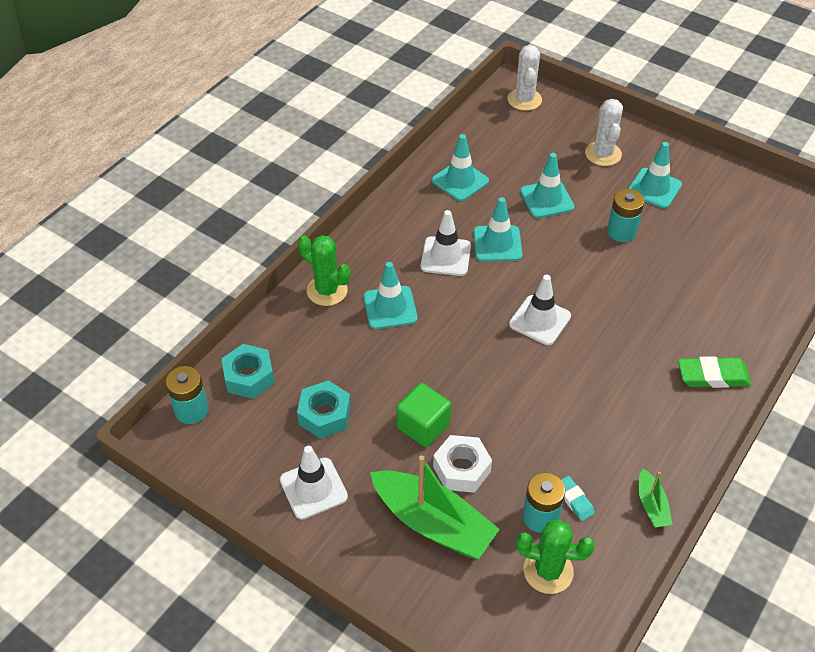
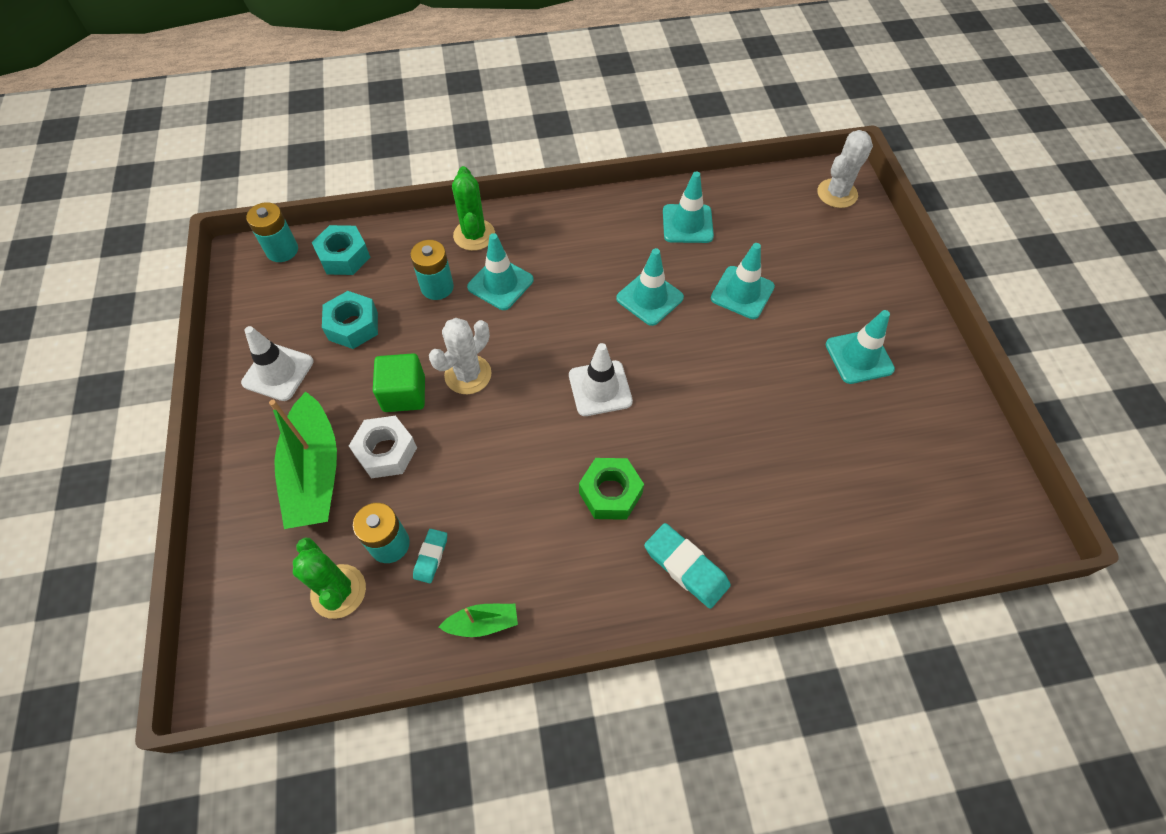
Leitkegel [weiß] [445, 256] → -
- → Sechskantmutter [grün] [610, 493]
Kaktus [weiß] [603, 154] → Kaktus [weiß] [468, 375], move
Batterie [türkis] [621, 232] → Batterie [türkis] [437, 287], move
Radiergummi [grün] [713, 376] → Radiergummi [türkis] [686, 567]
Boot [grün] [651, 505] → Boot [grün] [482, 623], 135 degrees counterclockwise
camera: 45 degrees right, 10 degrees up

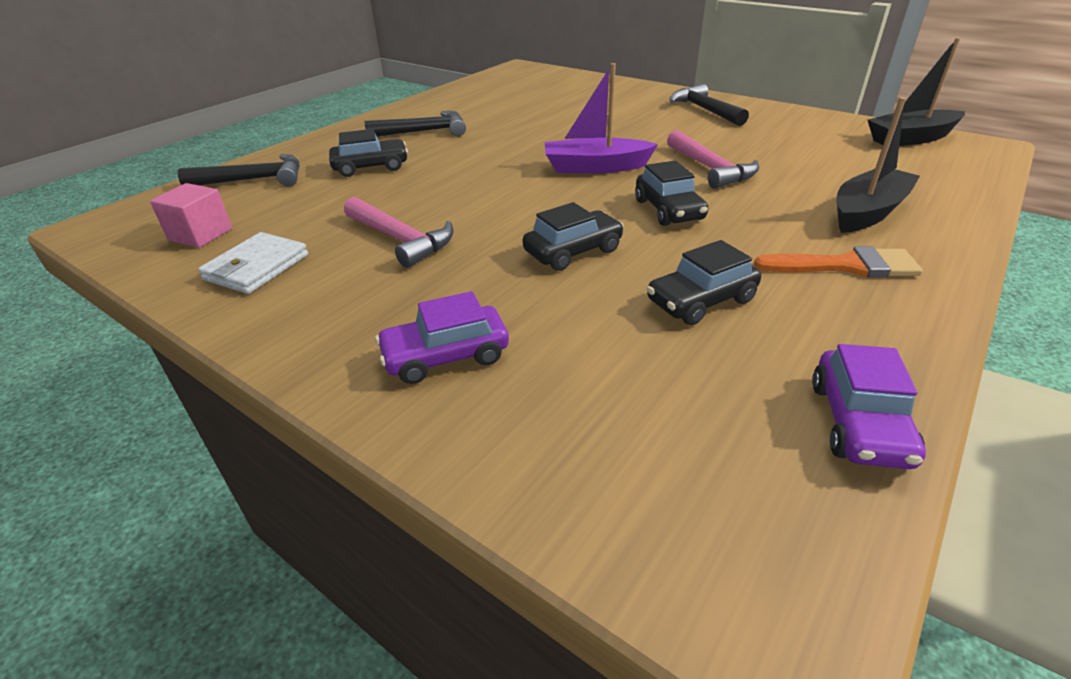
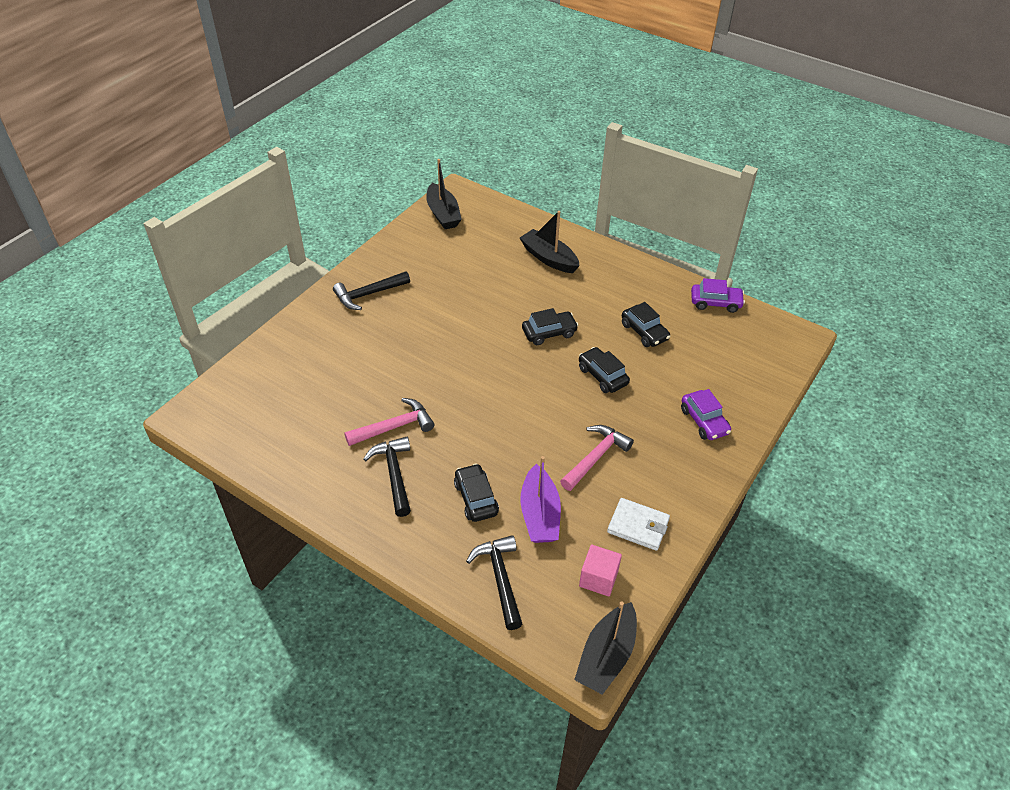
Pinsel [orange] [846, 266] → -
- → Boot [schwarz] [606, 656]
Boot [lila] [595, 167] → Boot [lila] [539, 514], move
Hammer [rosa] [710, 168] → Hammer [rosa] [394, 427], move
camera: 95 degrees left, 10 degrees up

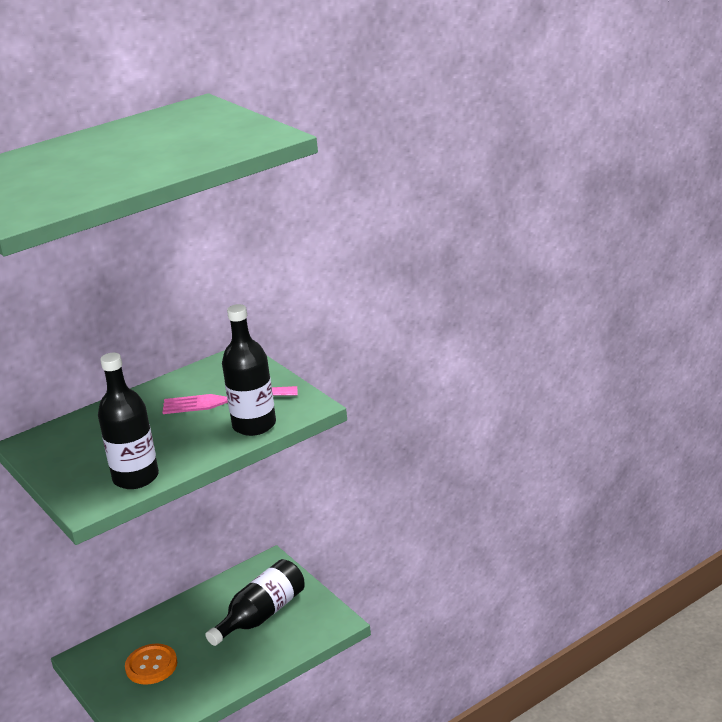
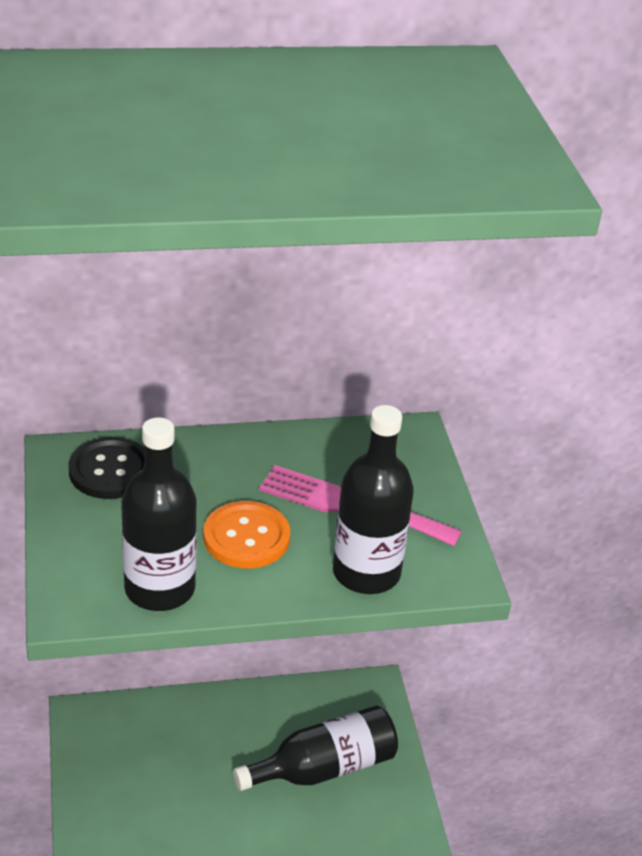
- → Knopf [schwarz] [110, 470]
Knopf [orange] [151, 665] → Knopf [orange] [246, 537], move
camera: 20 degrees right, 10 degrees up

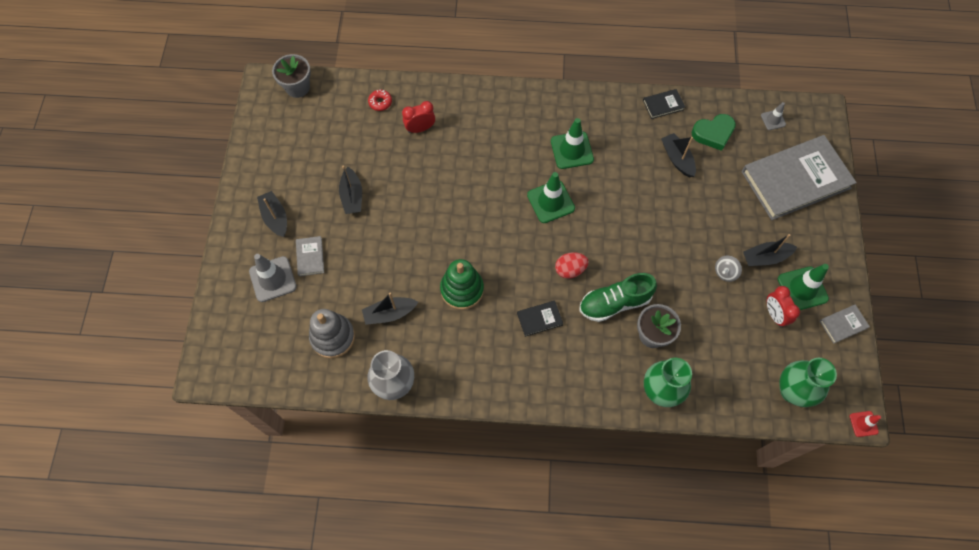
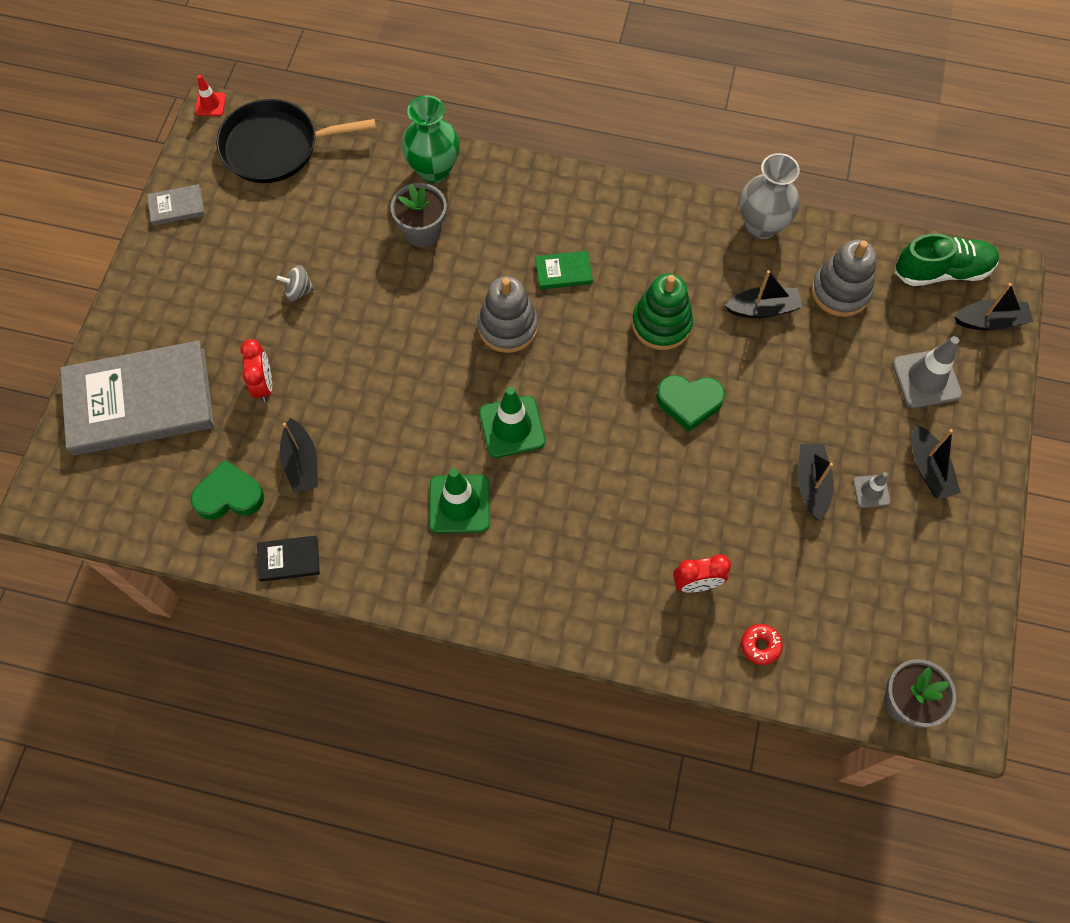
Buch [grau] [310, 257] → -
Leitkegel [grün] [802, 289] → -
- → Herz [grün] [689, 402]
Schuh [grün] [614, 303] → Schuh [grün] [942, 271], move
Boot [schwarz] [765, 257] → Boot [schwarz] [990, 321], move
Leitkegel [grau] [773, 120] → Leitkegel [grau] [871, 491], move
Wecker [rot] [774, 314] → Wecker [rot] [264, 385], move
Ei [rot] [570, 270] → Stapelspielzeug [grau] [508, 327]
Vase [grün] [792, 391] → Pfanne [schwarz] [276, 147]
Buch [schwarz] [539, 319] → Buch [grün] [563, 272]
Kreisel [grau] [725, 272] → Kreisel [grau] [298, 291], 150 degrees counterclockwise
camera: 170 degrees left, 0 degrees up

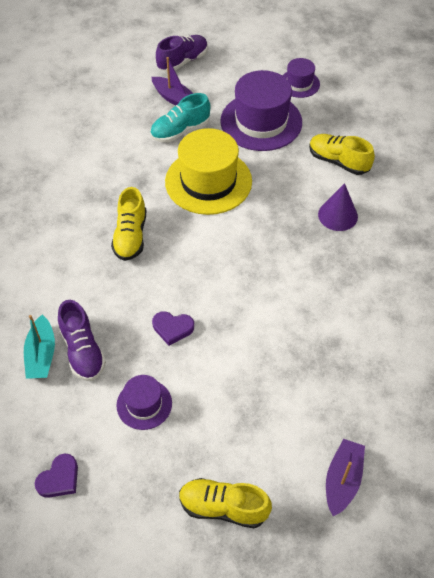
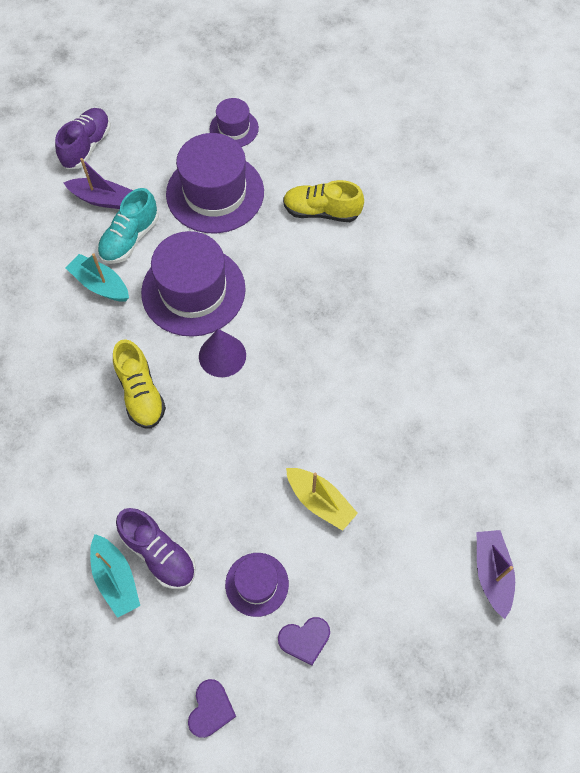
Schuh [gelb] [223, 507] → -
- → Boot [türkis] [100, 285]
- → Boot [gelb] [320, 501]
Herz [lila] [172, 328] → Herz [lila] [304, 640], move
Kegel [lila] [337, 215] → Kegel [lila] [222, 355], move
Hut [gelb] [208, 181] → Hut [lila] [193, 291]
camera: 25 degrees left, 10 degrees up

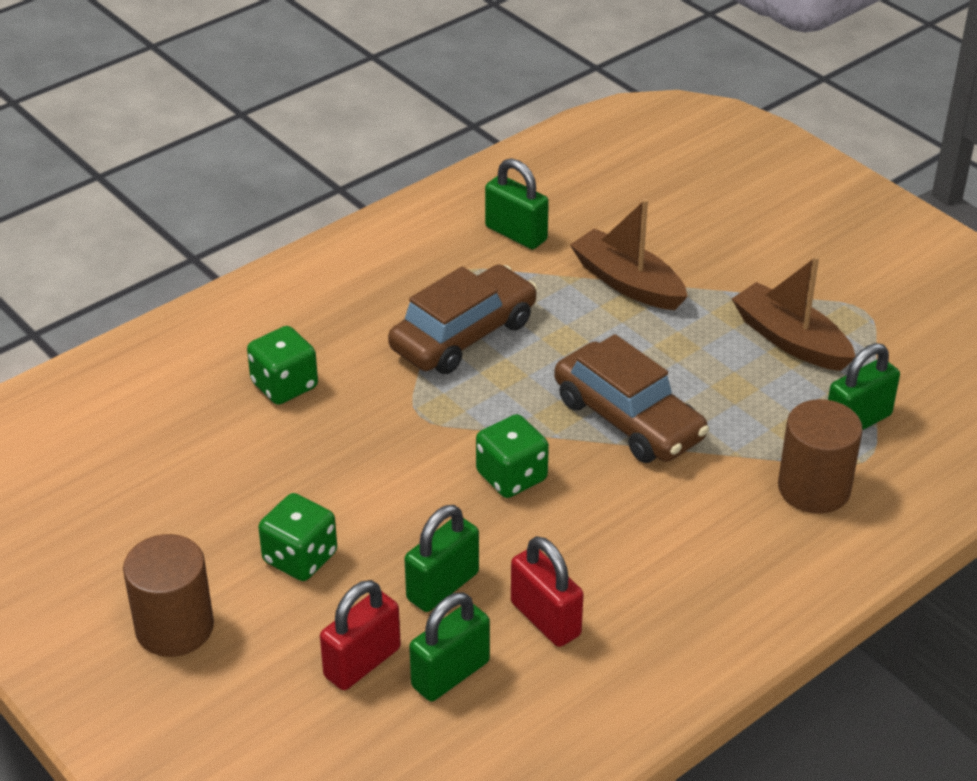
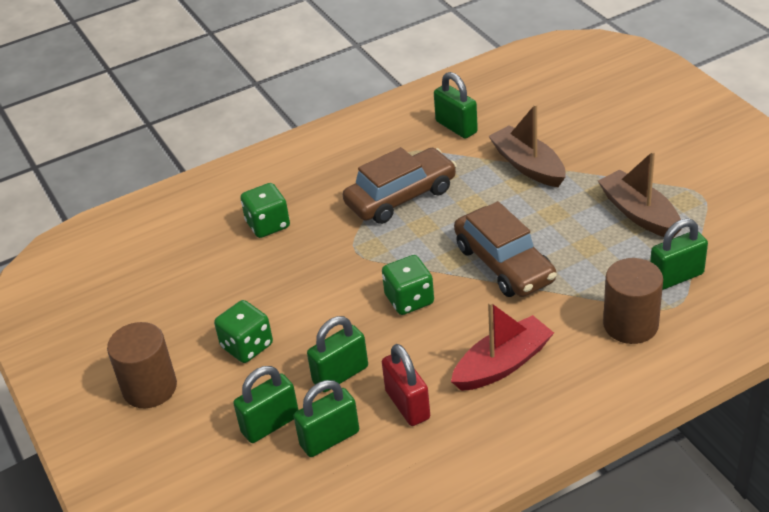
- → Boot [rot] [502, 364]
Vorhängeschloss [rot] [362, 662] → Vorhängeschloss [grün] [270, 424]
camera: 15 degrees right, 0 degrees up

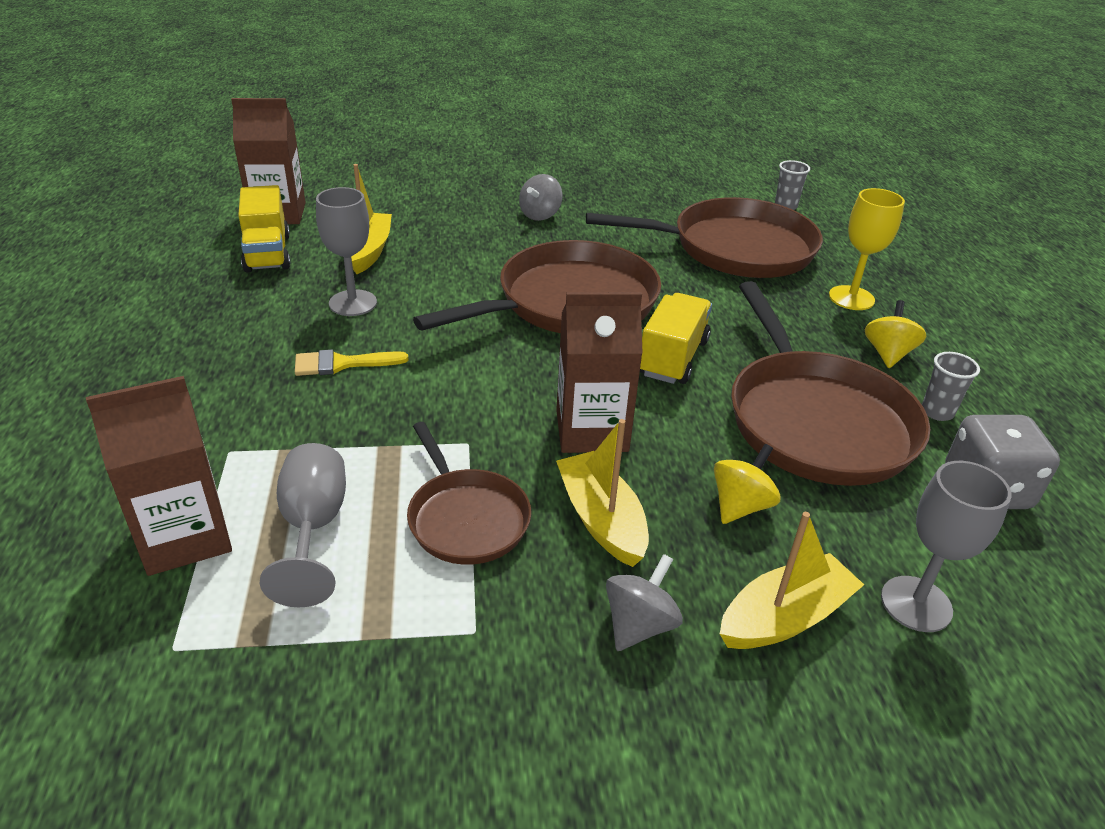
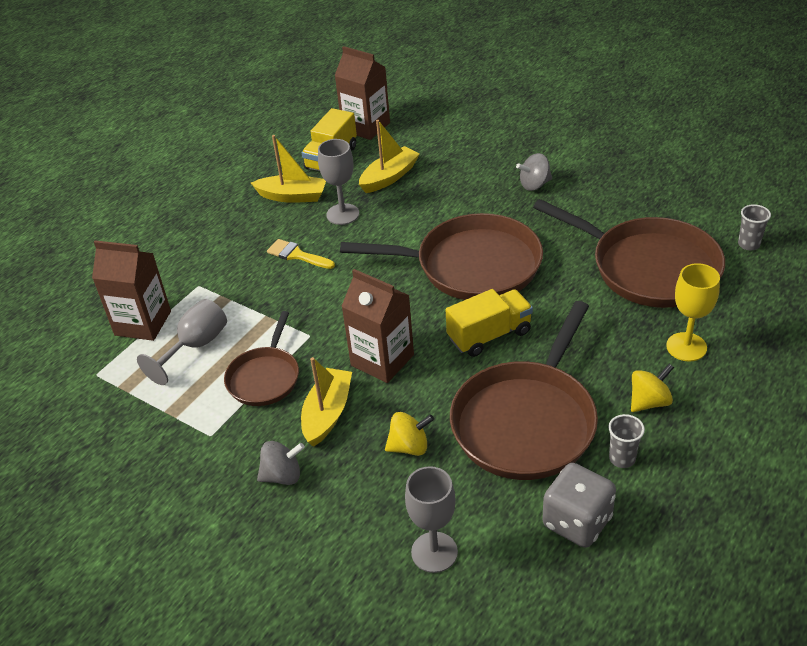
Boot [gelb] [784, 617] → Boot [gelb] [292, 196], move
camera: 45 degrees right, 5 degrees up

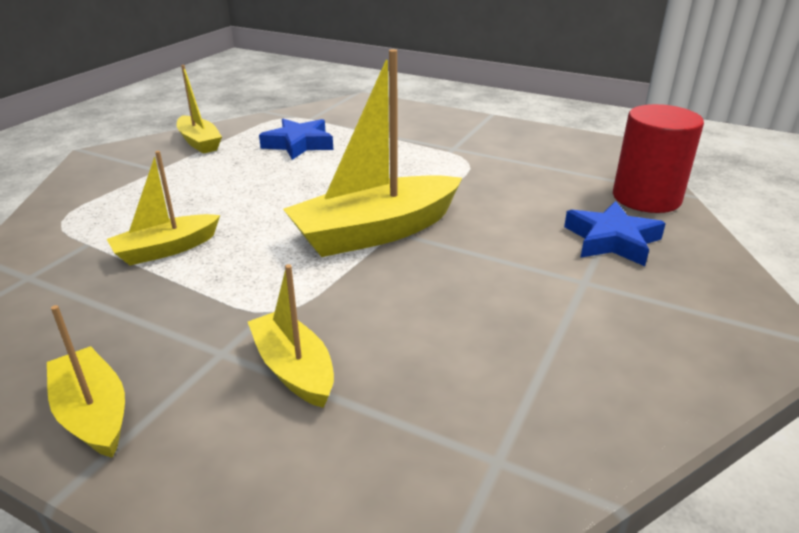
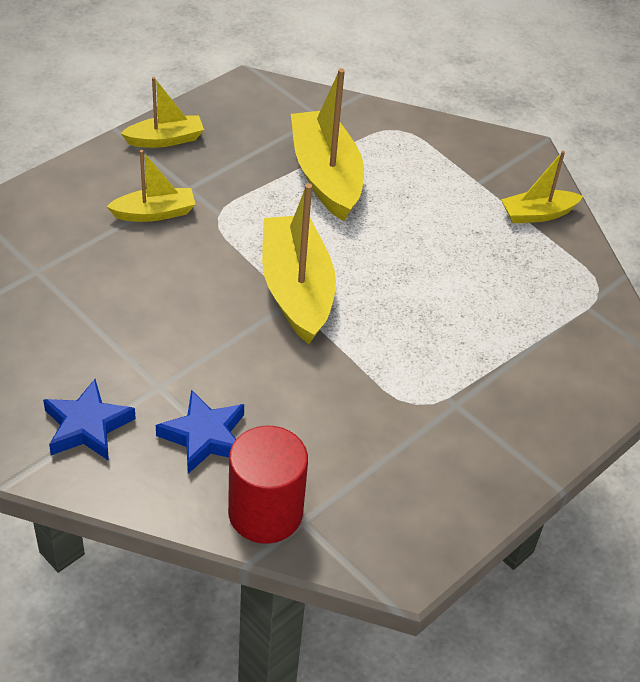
Stern [blau] [299, 144] → Stern [blau] [87, 426], move
Boot [gelb] [166, 249] → Boot [gelb] [326, 176], x1.80
camera: 105 degrees right, 15 degrees up

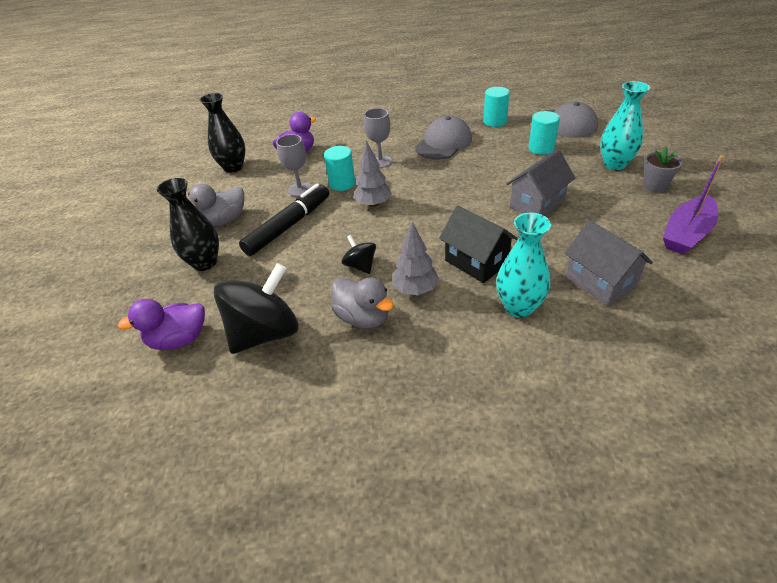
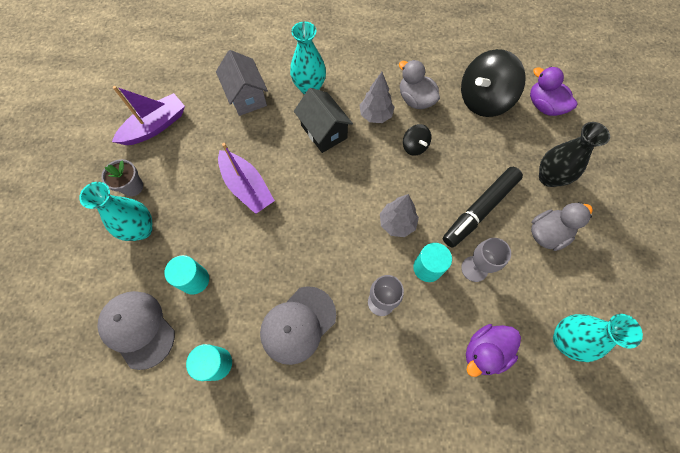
Haus [grau] [537, 204] → Boot [lila] [247, 187]
Vase [schwarz] [233, 167] → Vase [türkis] [564, 340]
Ente [lila] [179, 340] → Ente [lila] [544, 106], 120 degrees counterclockwise
camera: 175 degrees left, 25 degrees up

